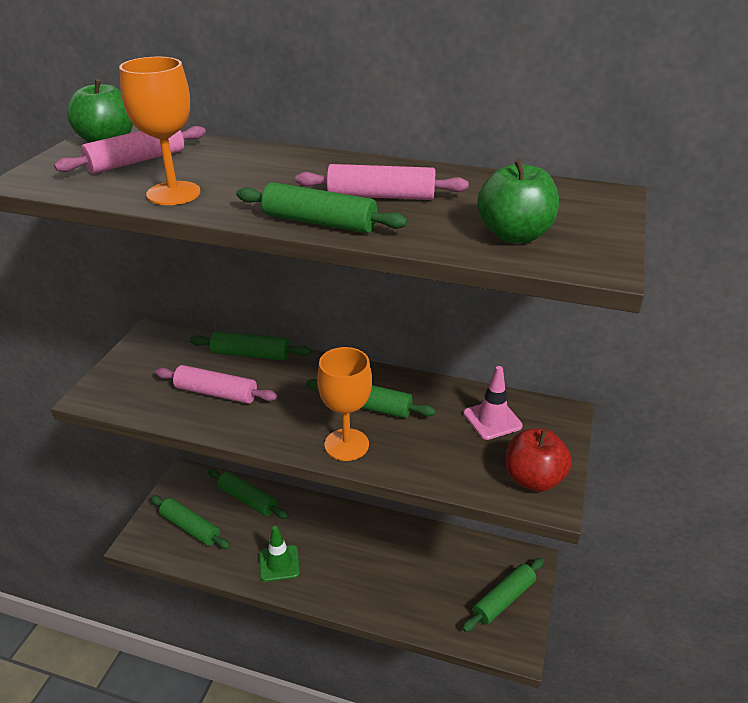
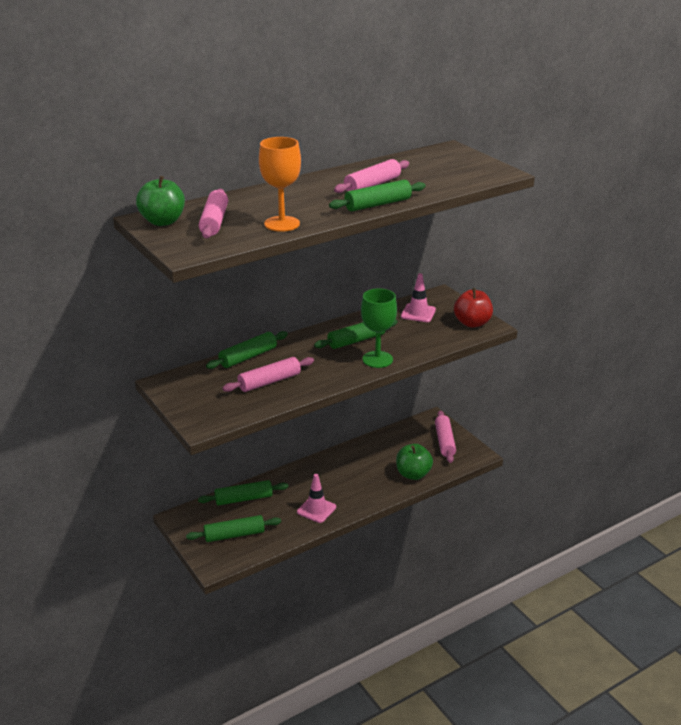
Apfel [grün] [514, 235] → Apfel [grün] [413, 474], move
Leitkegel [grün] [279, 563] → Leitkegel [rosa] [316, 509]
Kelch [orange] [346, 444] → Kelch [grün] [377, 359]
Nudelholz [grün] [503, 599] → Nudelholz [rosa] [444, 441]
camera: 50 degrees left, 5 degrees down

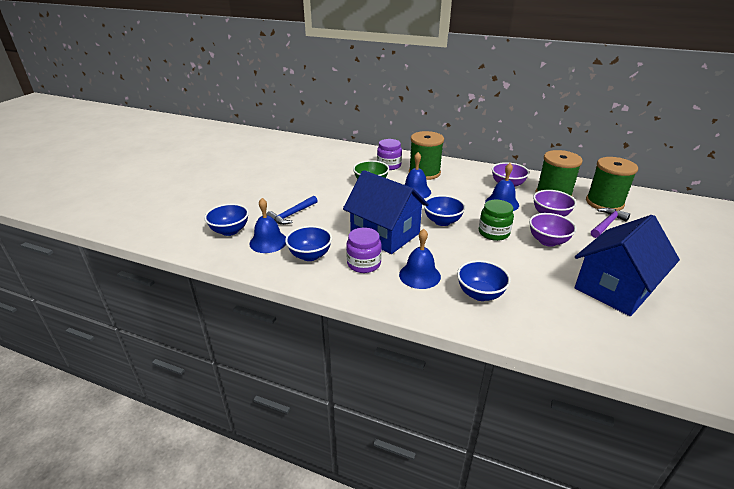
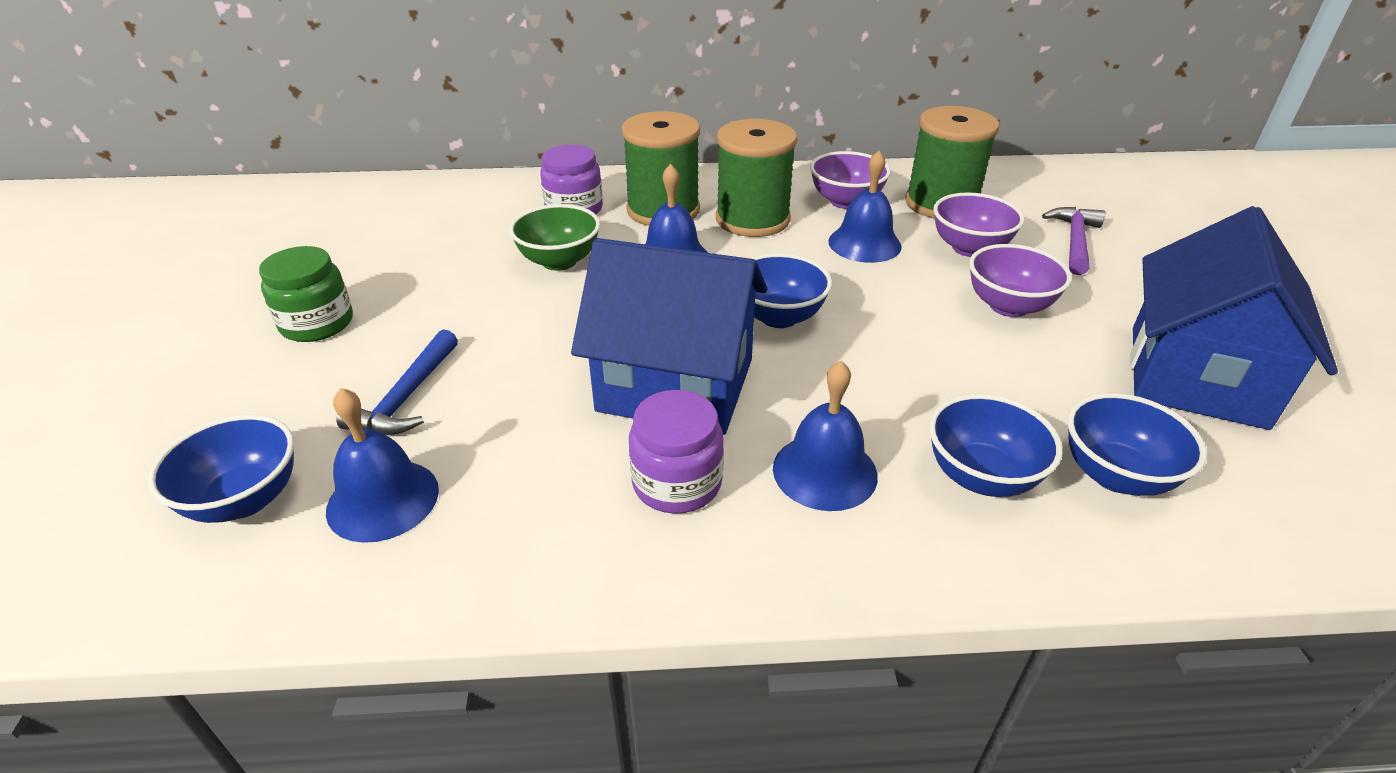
Schüssel [blau] [310, 255] → Schüssel [blau] [1115, 475], move
Einmachglas [grün] [493, 233] → Einmachglas [grün] [317, 323], move
Garnrolle [grün] [604, 203] → Garnrolle [grün] [752, 219], move
camera: 25 degrees left, 5 degrees up

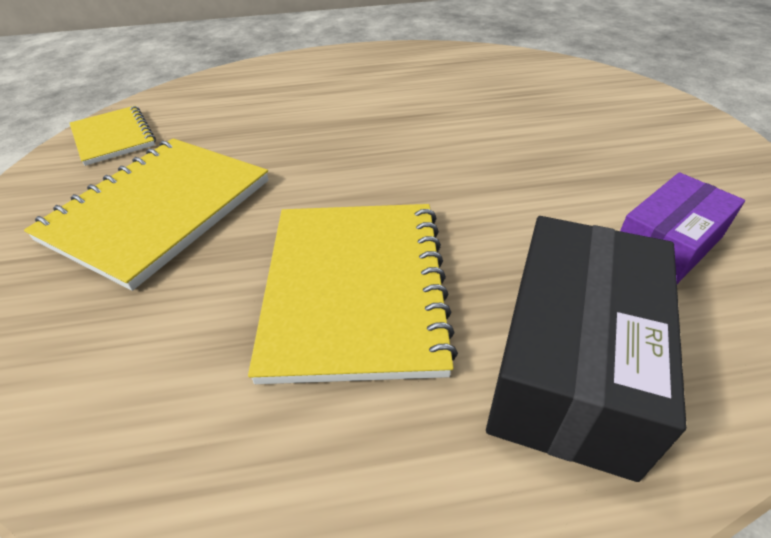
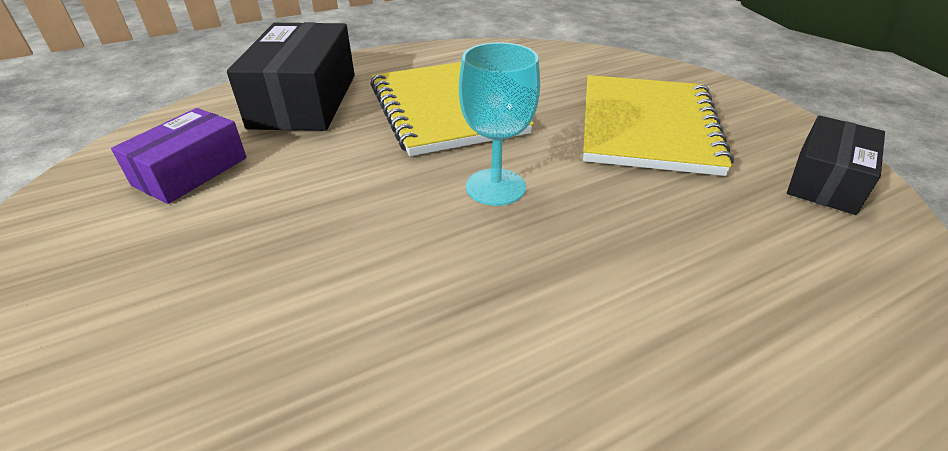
- → Kelch [türkis] [495, 187]
Notizbuch [gelb] [113, 137] → Schachtel [schwarz] [826, 181]
camera: 160 degrees right, 5 degrees down

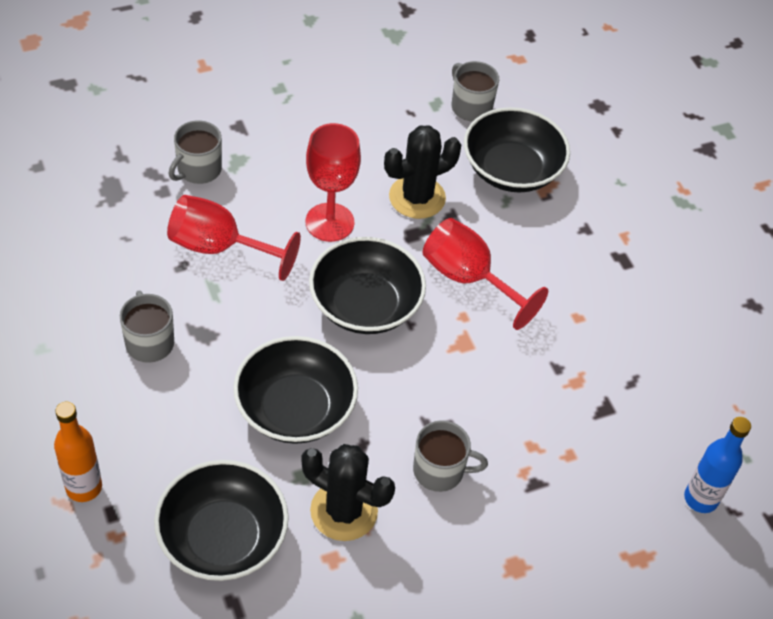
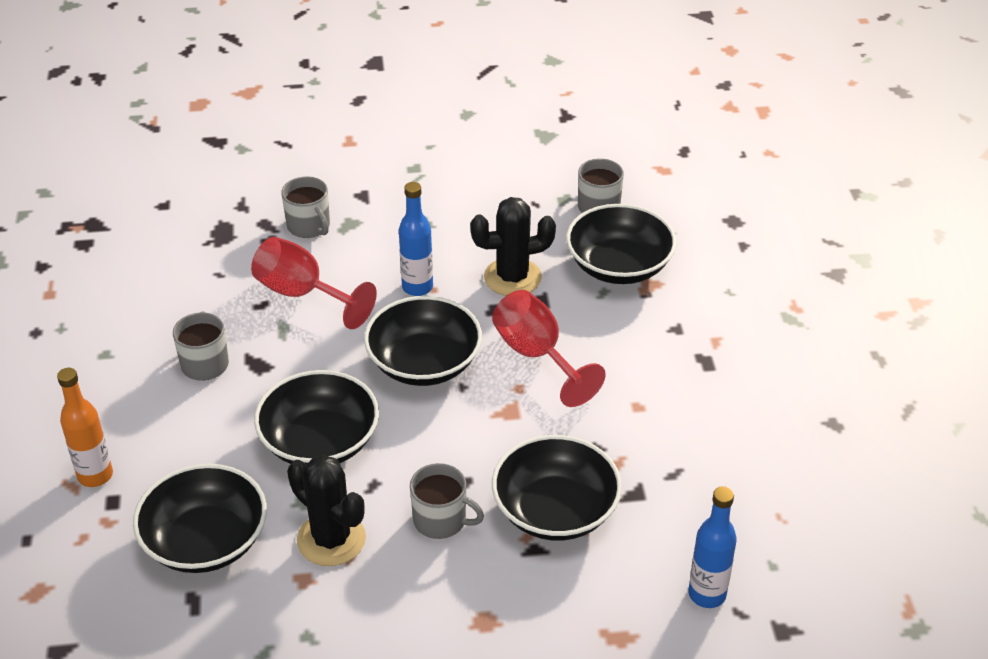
- → Schüssel [schwarz] [555, 510]
Kelch [rot] [329, 222] → Flasche [blau] [417, 287]
Tasse [grau] [198, 170] → Tasse [grau] [309, 226], 90 degrees counterclockwise
camera: 20 degrees right, 10 degrees down

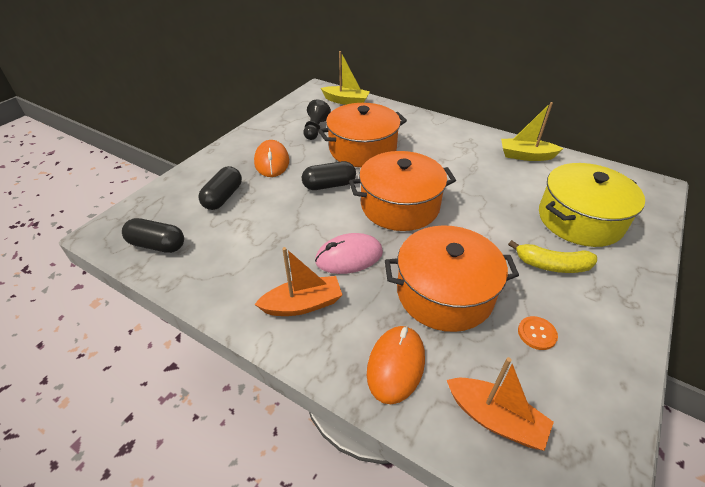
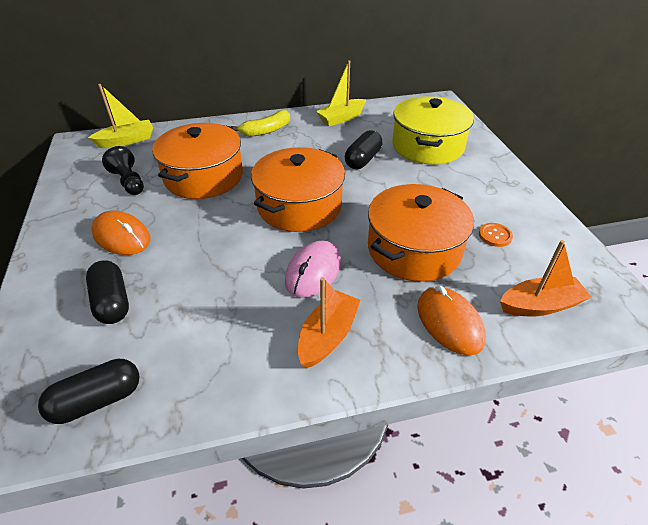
Kapsel [schwarz] [329, 185] → Kapsel [schwarz] [363, 159], move
Banane [gelb] [552, 265] → Banane [gelb] [266, 131], move
camera: 45 degrees left, 0 degrees up

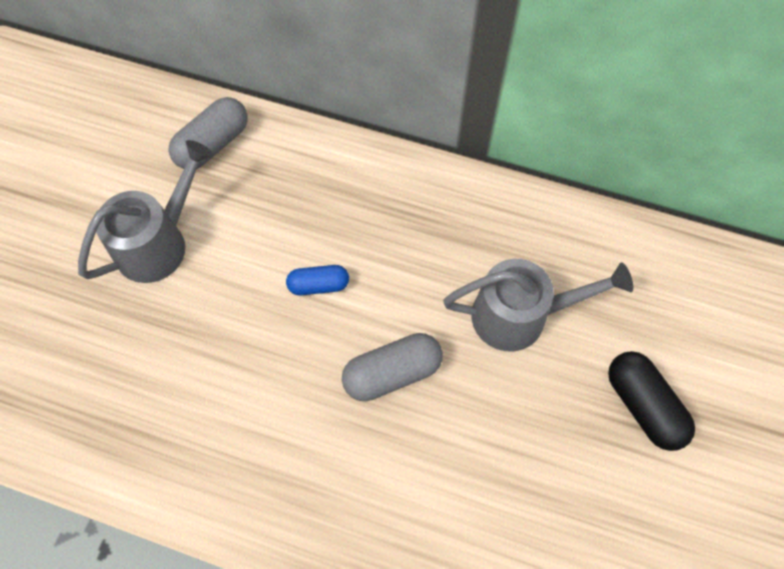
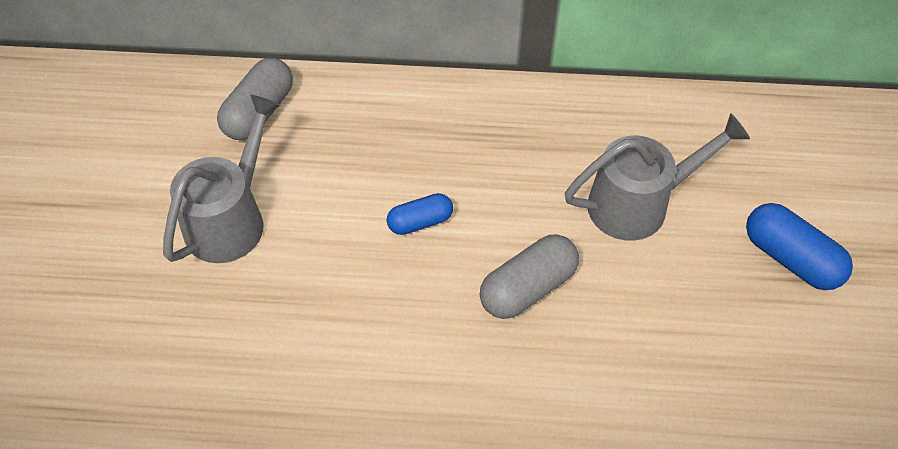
Kapsel [schwarz] [643, 405] → Kapsel [blau] [790, 258]
camera: 15 degrees left, 10 degrees down

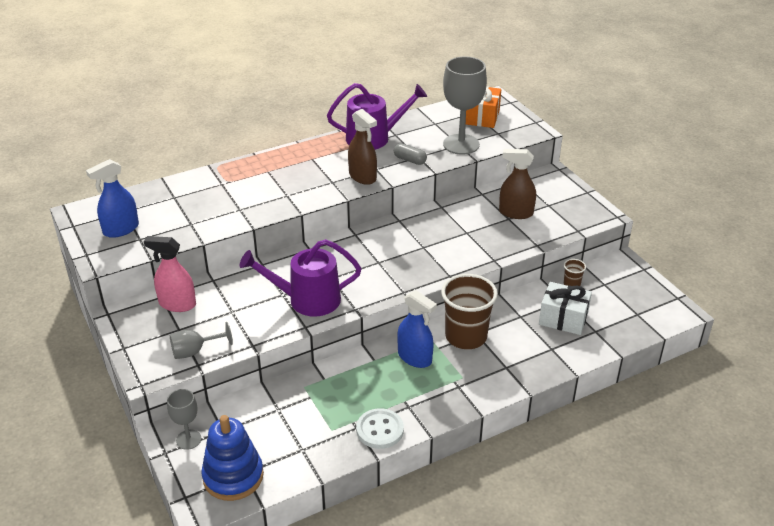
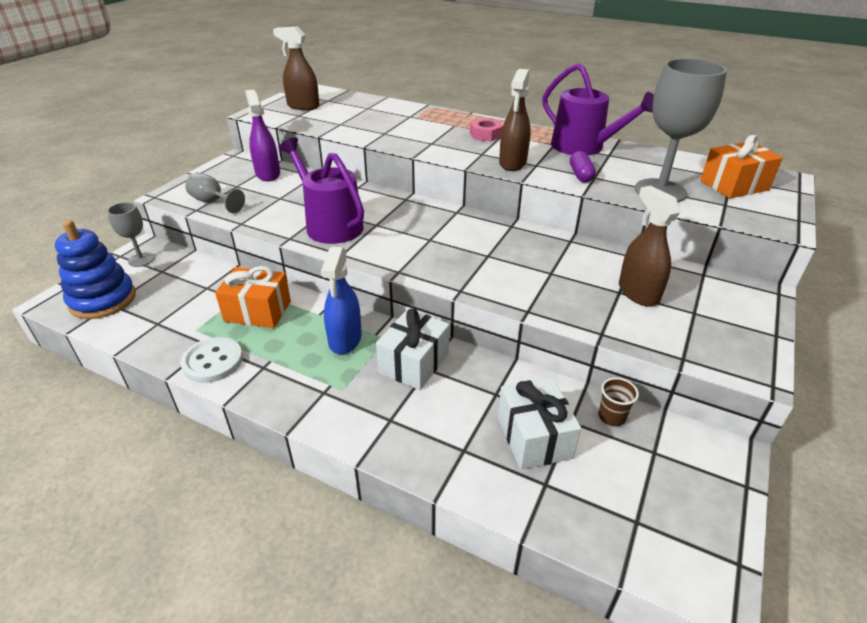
- → Geschenk [orange] [258, 311]
- → Sechskantmutter [rosa] [485, 134]
Becher [braun] [466, 337] → Geschenk [weiß] [414, 363]
Sprühflasche [blau] [121, 229] → Sprühflasche [braun] [303, 106]
Sprühflasche [rosa] [177, 304] → Sprühflasche [lila] [268, 174]
Kapsel [grau] [410, 160] → Kapsel [lila] [580, 175]
camera: 55 degrees right, 0 degrees up

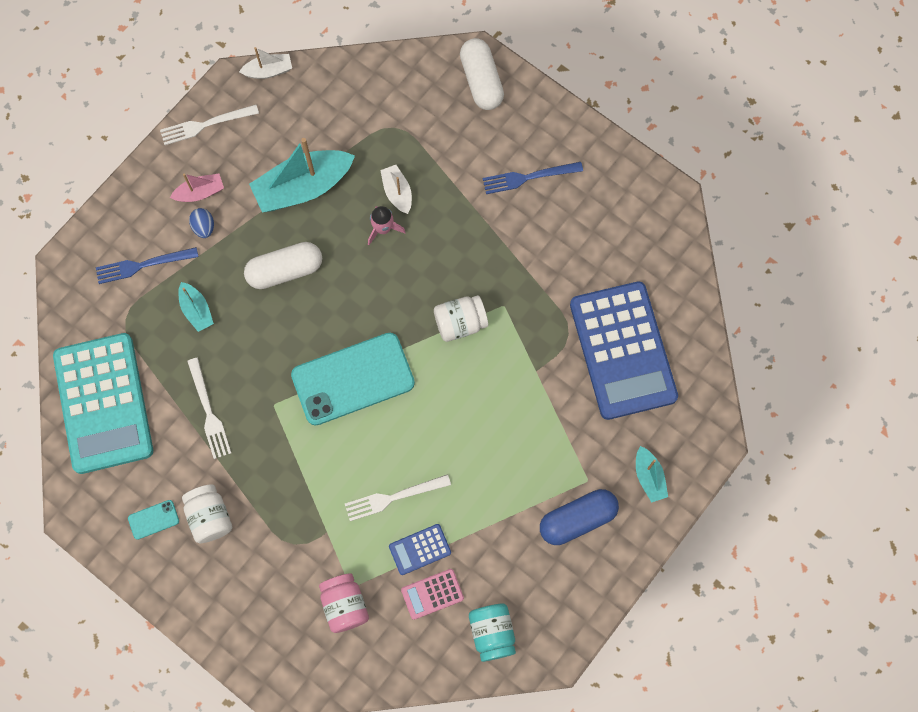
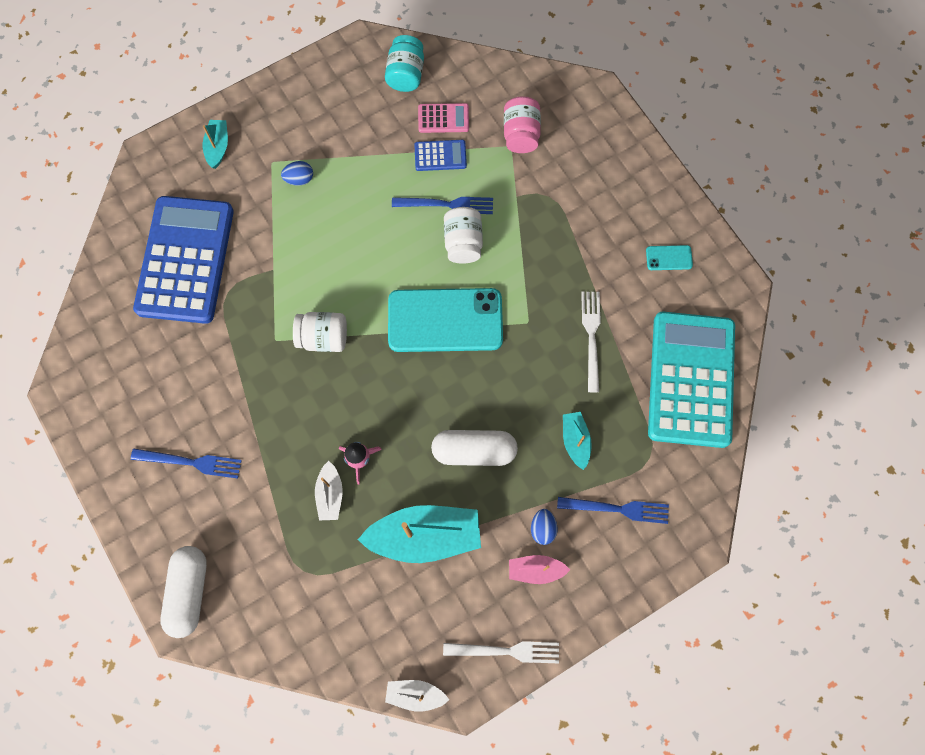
Kapsel [blau] [577, 519] → -
- → Ei [blau] [299, 179]
Einmachglas [weiß] [210, 517] → Einmachglas [weiß] [463, 242], move
Gabel [weiß] [393, 497] → Gabel [blau] [447, 204]
camera: 160 degrees left, 0 degrees up

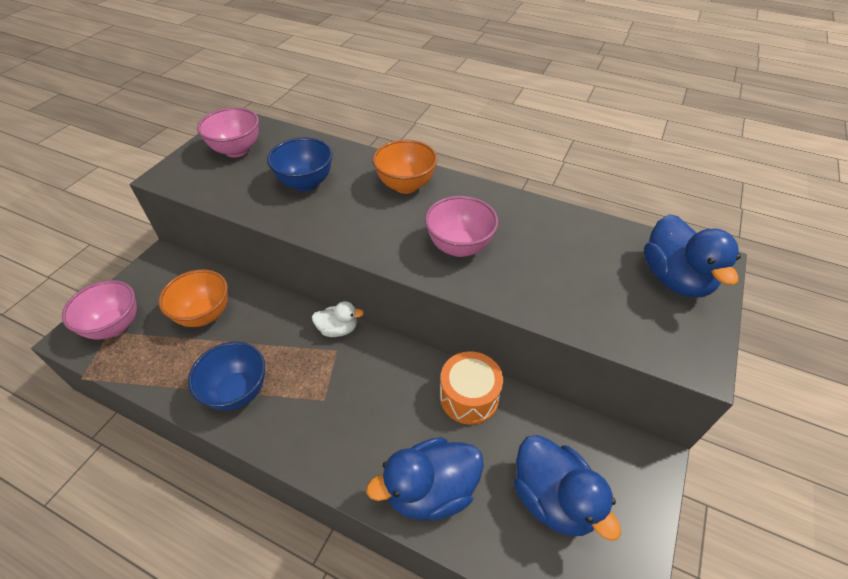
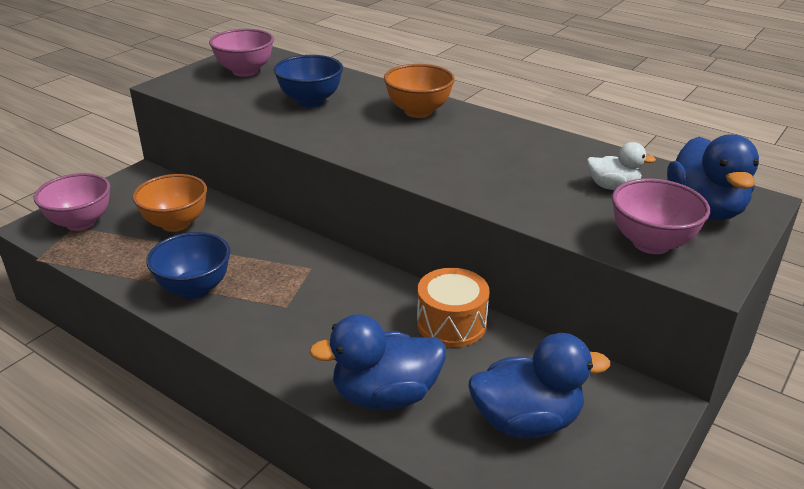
Ente [weiß] [338, 329] → Ente [weiß] [612, 186], move
Schüssel [rosa] [459, 247] → Schüssel [rosa] [651, 243], move
Ente [blau] [553, 498] → Ente [blau] [526, 421], 75 degrees counterclockwise
camera: 10 degrees right, 15 degrees down

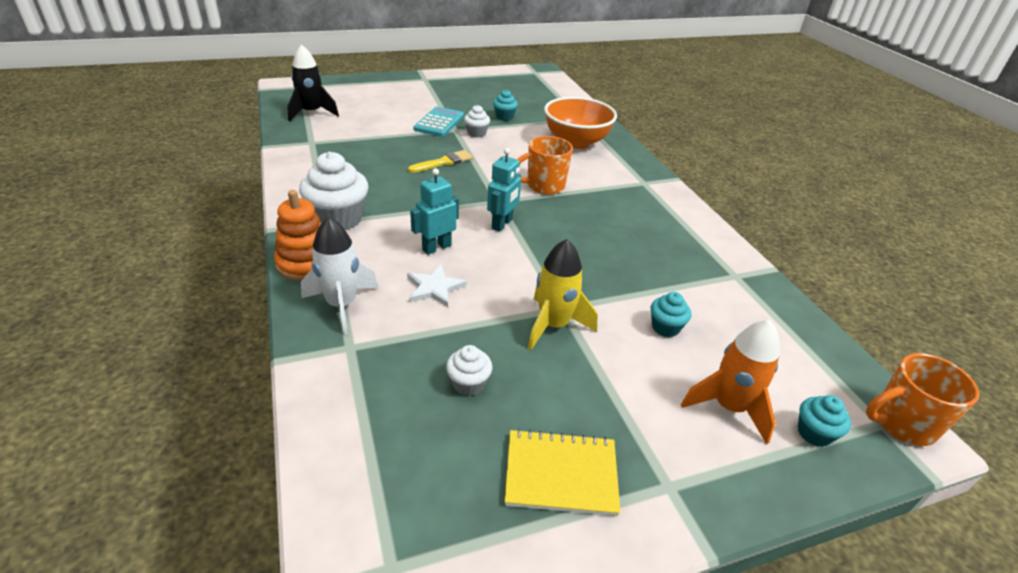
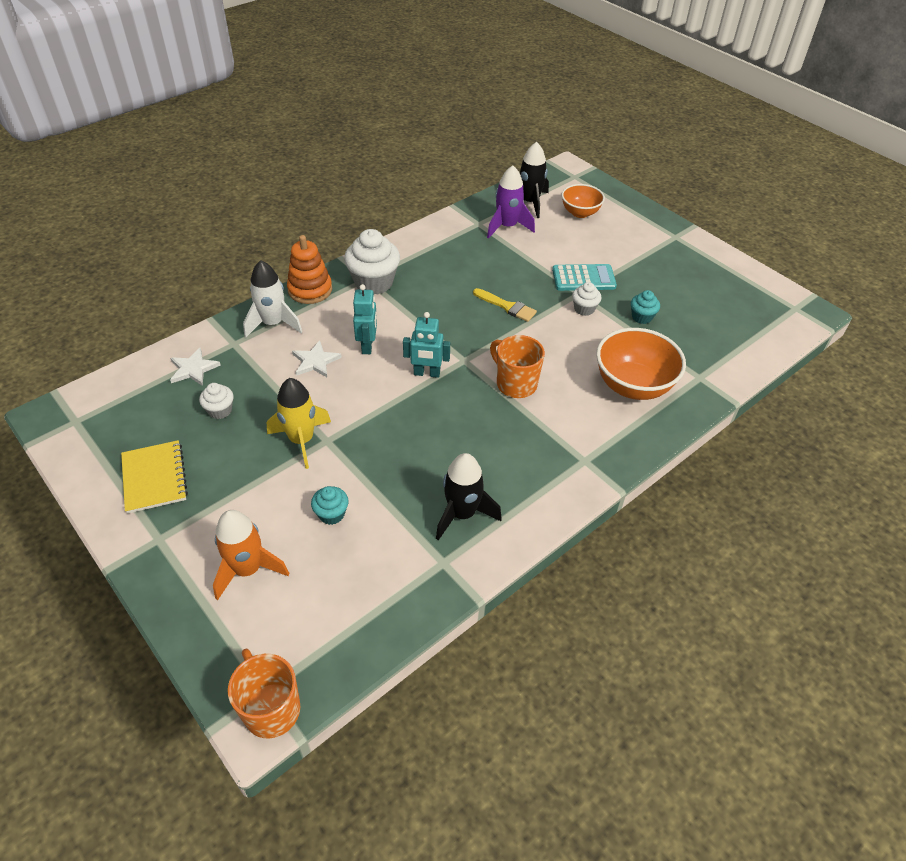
Muffin [türkis] [814, 433] → -
- → Stern [weiß] [193, 369]
- → Rakete [schwarz] [462, 513]
- → Rakete [lila] [507, 227]
- → Schüssel [orange] [580, 213]
Roboter [türkis] [436, 247] → Roboter [türkis] [367, 346], 60 degrees clockwise
camera: 70 degrees right, 10 degrees up

